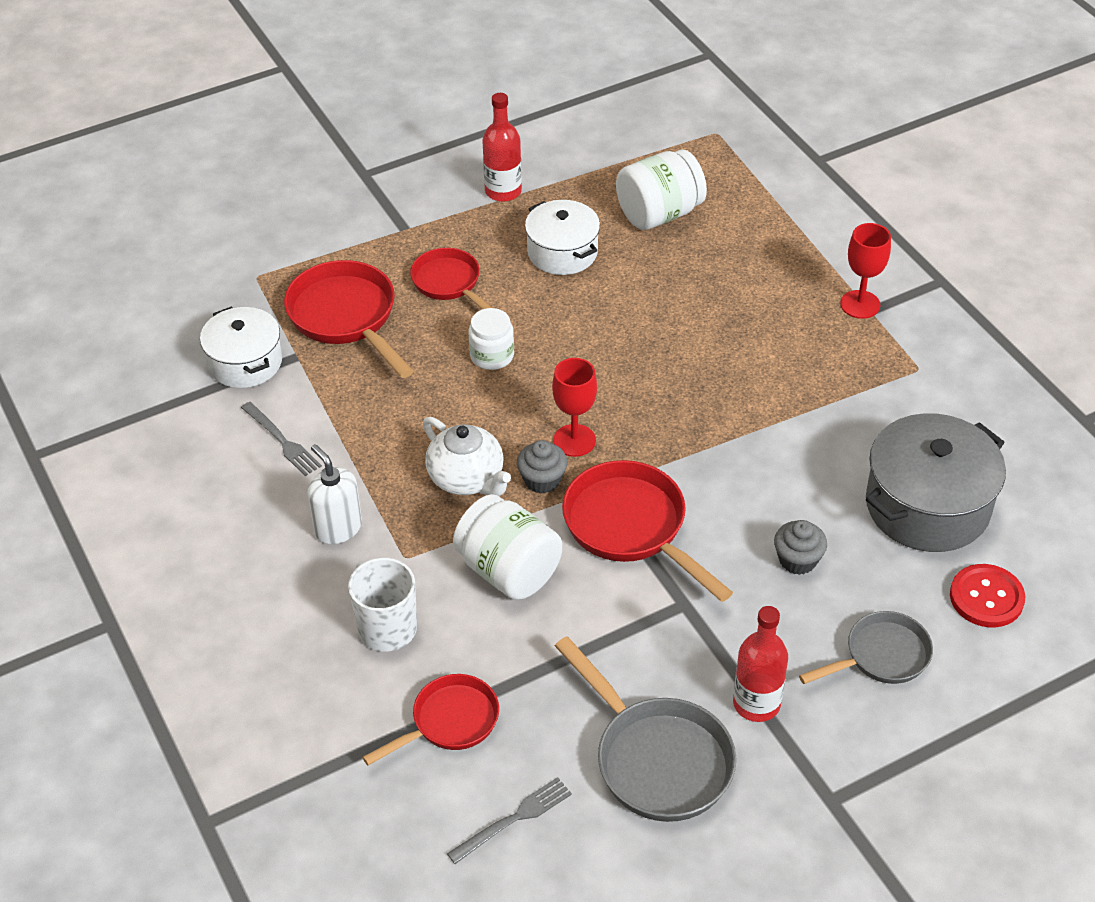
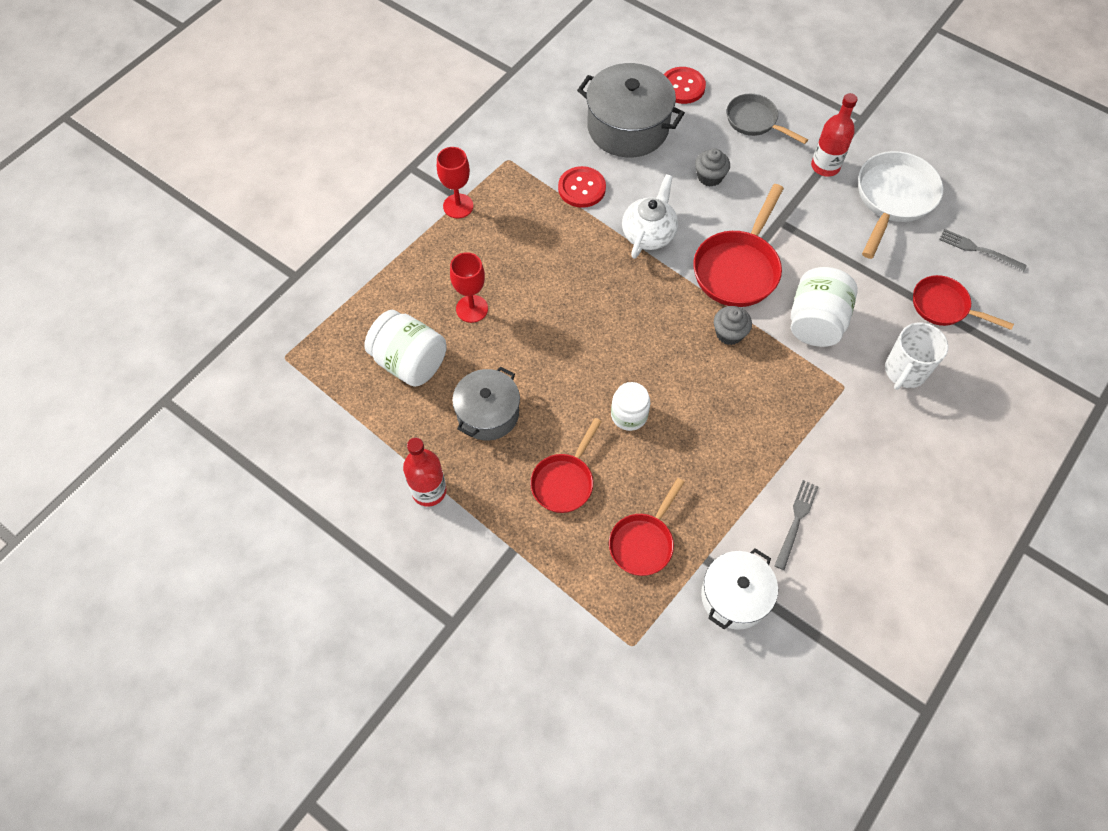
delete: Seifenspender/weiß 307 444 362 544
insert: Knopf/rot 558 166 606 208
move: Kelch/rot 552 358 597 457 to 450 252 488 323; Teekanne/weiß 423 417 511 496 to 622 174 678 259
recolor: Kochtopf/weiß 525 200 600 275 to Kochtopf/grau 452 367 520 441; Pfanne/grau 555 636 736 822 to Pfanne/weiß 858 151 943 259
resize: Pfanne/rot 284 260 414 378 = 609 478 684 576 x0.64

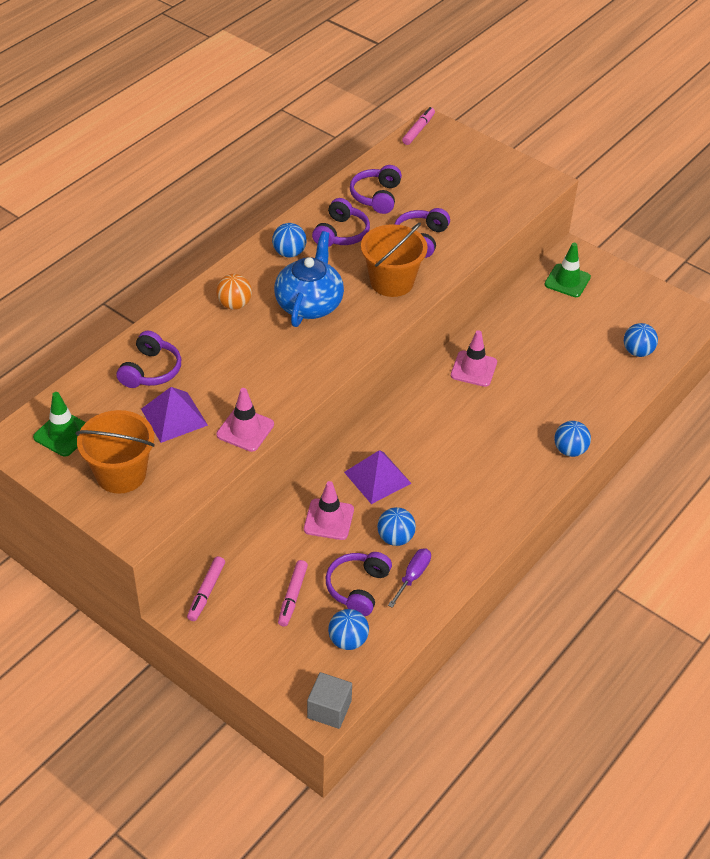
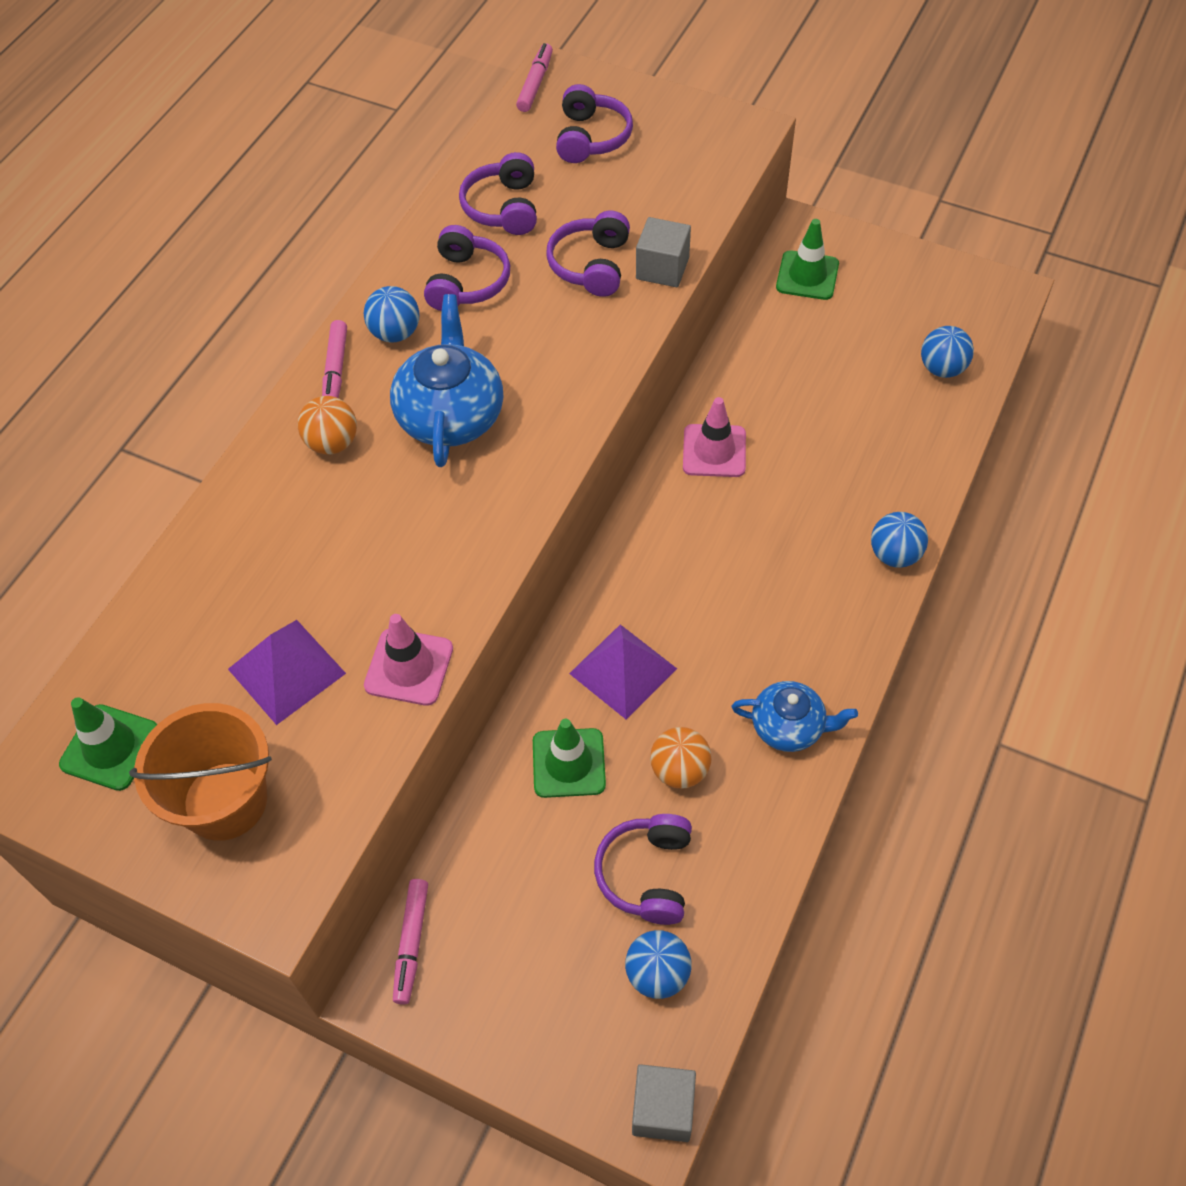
delete: Eimer/orange 361 223 428 297; Schraubenzieher/lila 388 548 431 608
insert: Kubus/grau 636 217 691 287; Teekanne/blau 732 681 858 752
move: Kopfhörer/lila 117 331 181 388 to 556 84 633 163; Filzstift/rosa 278 560 308 627 to 322 320 347 398
recolor: Leitkegel/rosa 304 481 354 540 to Leitkegel/grün 533 719 606 798; Ball/blau 377 507 416 546 to Ball/orange 650 727 712 789

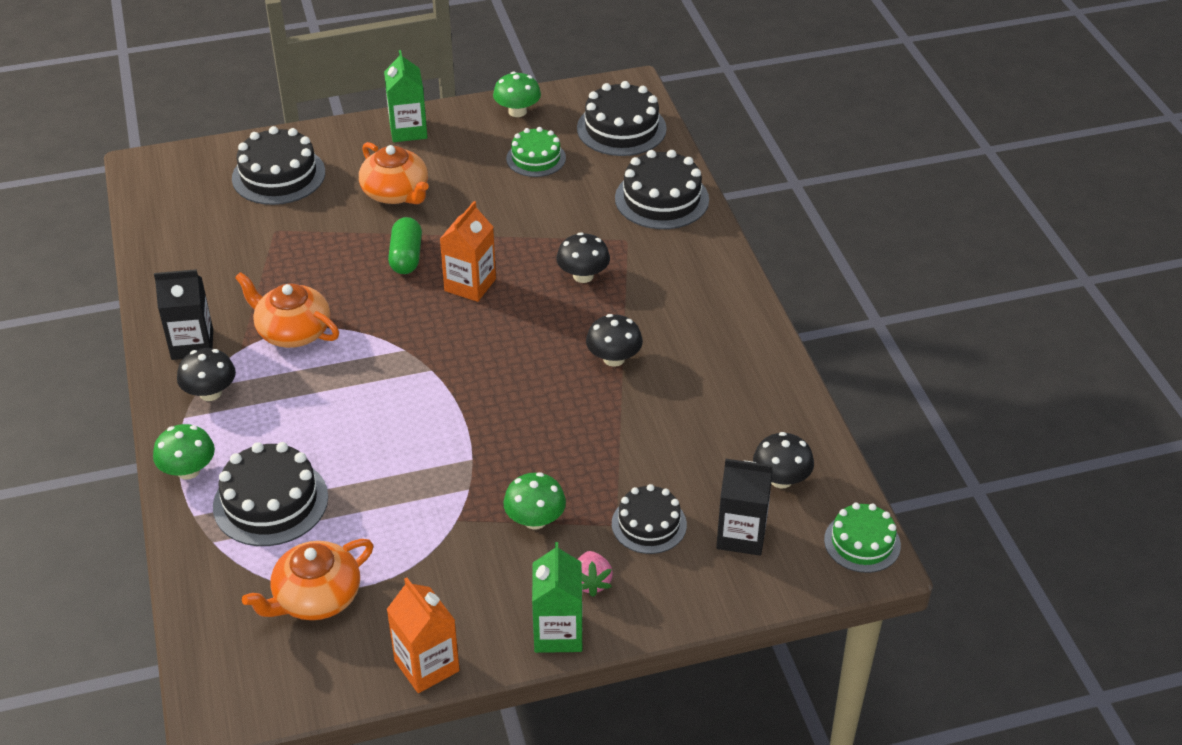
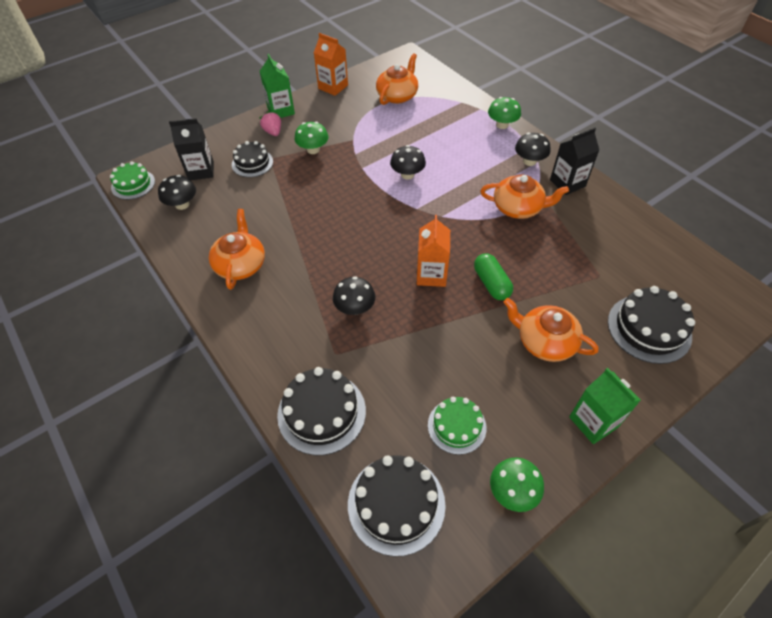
delete: Kuchen/schwarz 213 442 328 546
insert: Teekanne/orange 209 209 265 290
move: Pilz/schwarz 586 314 643 367 to 390 145 426 180

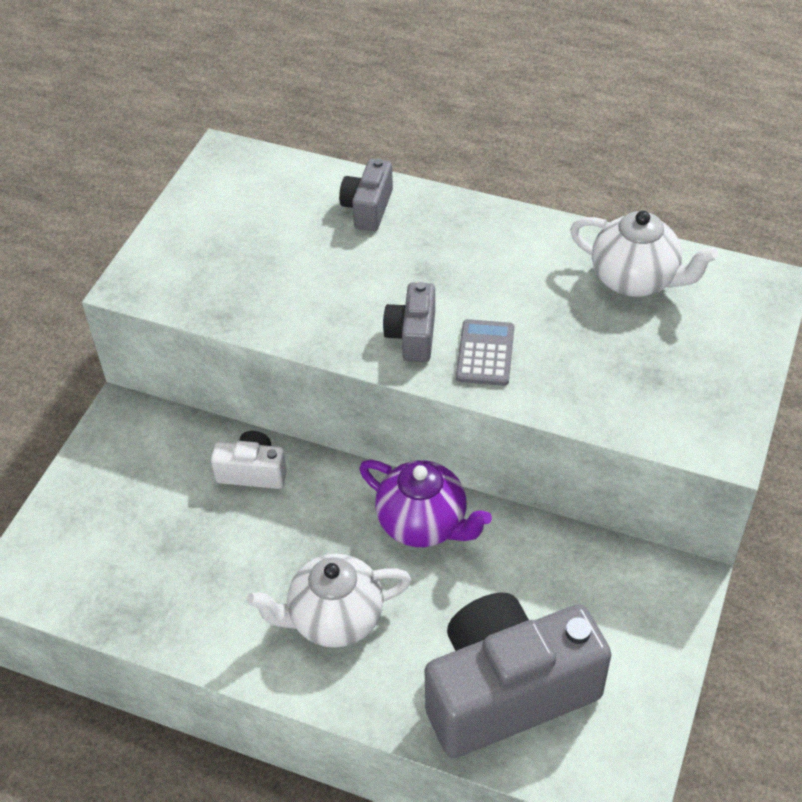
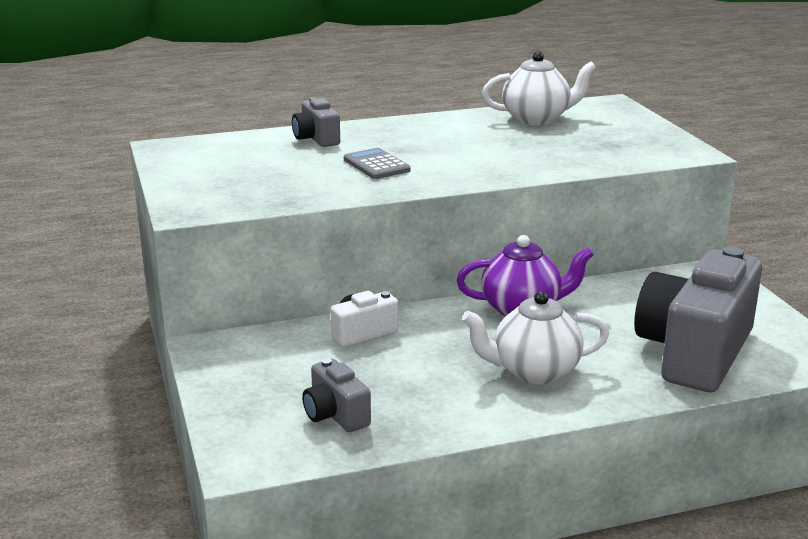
move: Kamera/grau 383 282 435 362 to 302 358 371 432; Taschenrechner/grau 456 319 514 386 to 344 148 411 179
rotate: Teekanne/weiß 247 554 412 647 = 462 291 609 384 45 degrees clockwise

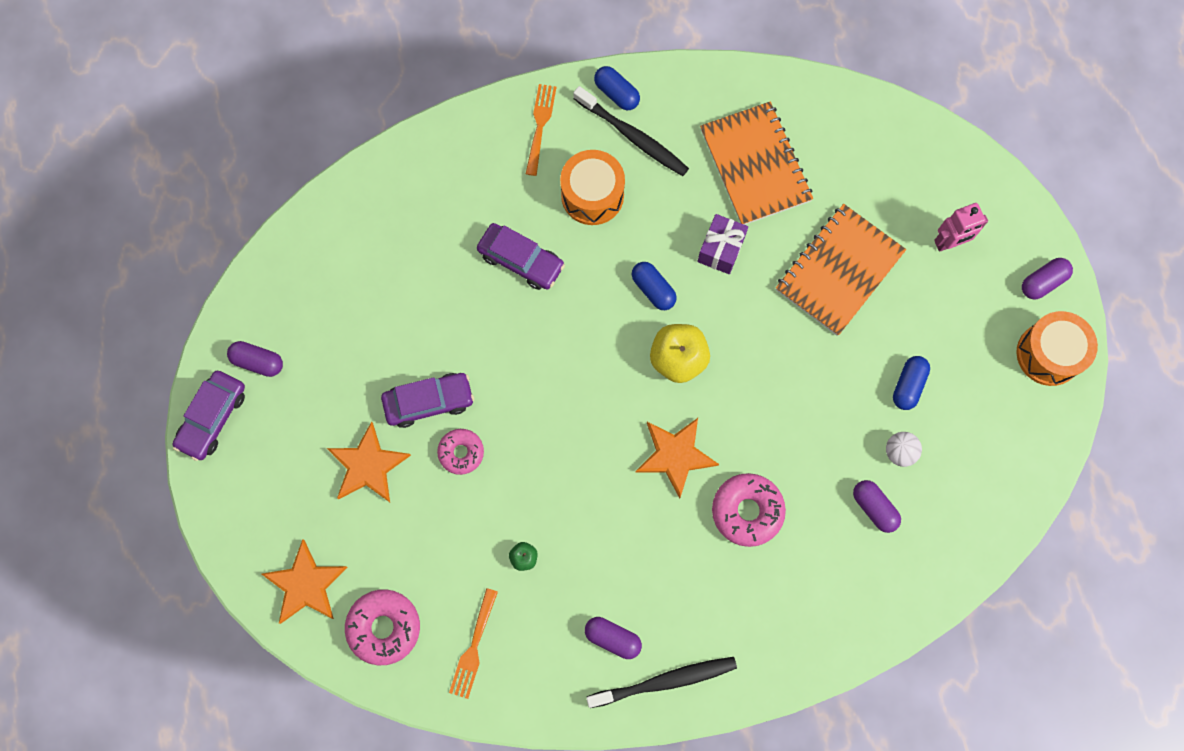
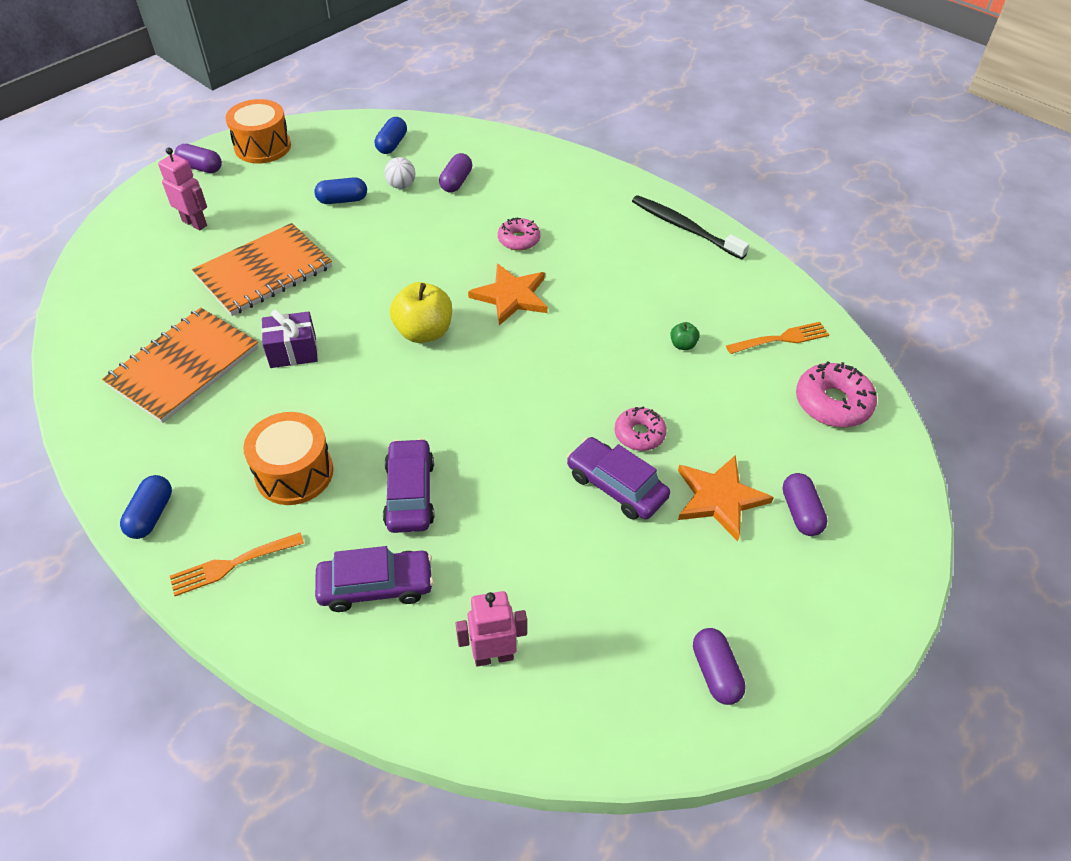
delete: Zahnbürste/schwarz 573 86 689 176; Stern/orange 262 539 348 624
insert: Roboter/rosa 455 591 527 667
move: Kapsel/blau 632 262 677 310 to 375 117 407 154; Auto/lila 173 371 245 461 to 315 546 434 612; Kapsel/lila 585 617 642 659 to 782 473 828 536
rotate: Notizbuch/orange 776 204 906 336 = 192 223 332 316 45 degrees counterclockwise
resize: Donut/rosa 712 473 786 547 = 498 218 540 251 x0.64

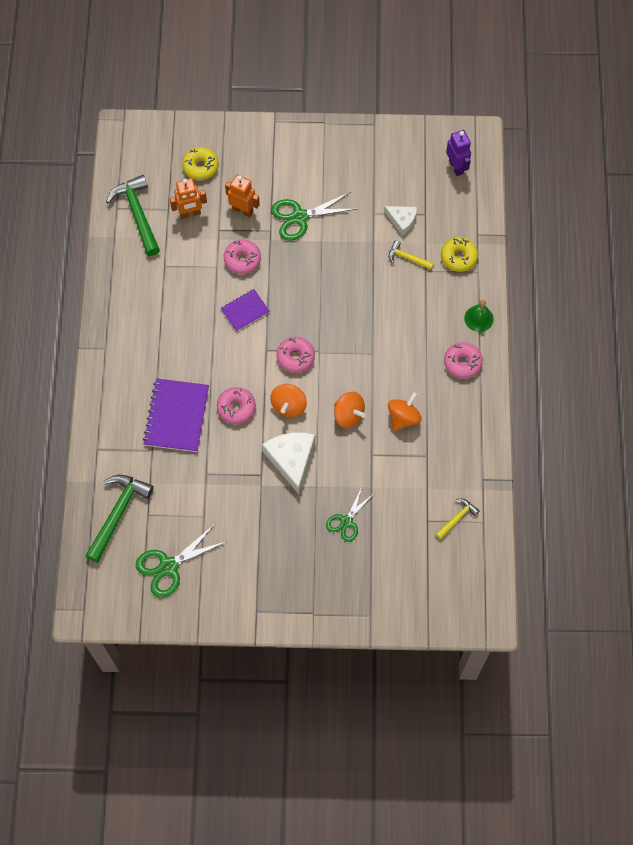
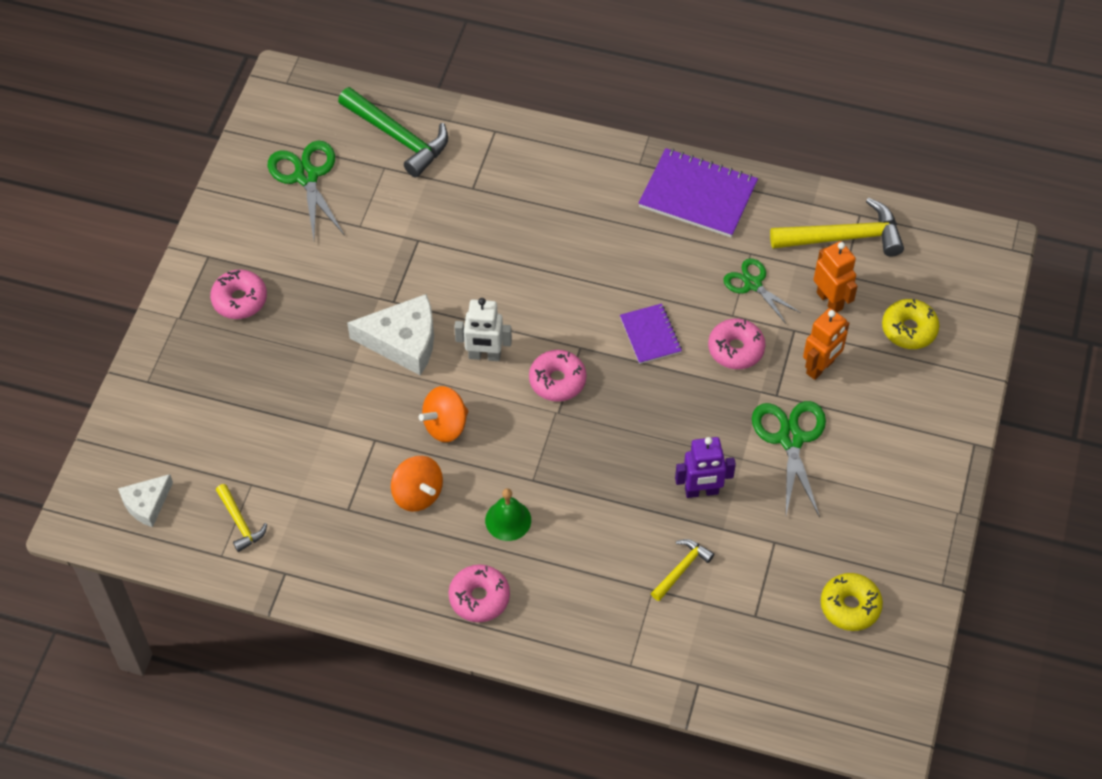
move: Roboter/lila 446 130 471 176 to 675 437 736 498; Käse/weiß 384 206 417 236 to 118 474 173 527; Donut/gelb 441 237 478 272 to 821 573 883 631; Glocke/grün 464 300 494 332 to 485 488 531 541; Notizbuch/lila 143 378 209 452 to 638 148 758 238; Donut/rosa 217 387 256 424 to 210 270 267 319; Schere/grün 326 487 373 542 to 723 258 801 324
replace: Kreisel/orange 270 384 307 417 to Roboter/weiß 454 298 512 361
recolor: Hammer/grün 106 175 160 256 to Hammer/gelb 770 198 904 257
rotate: Roboter/orange 170 178 207 219 = 814 241 858 312 150 degrees clockwise

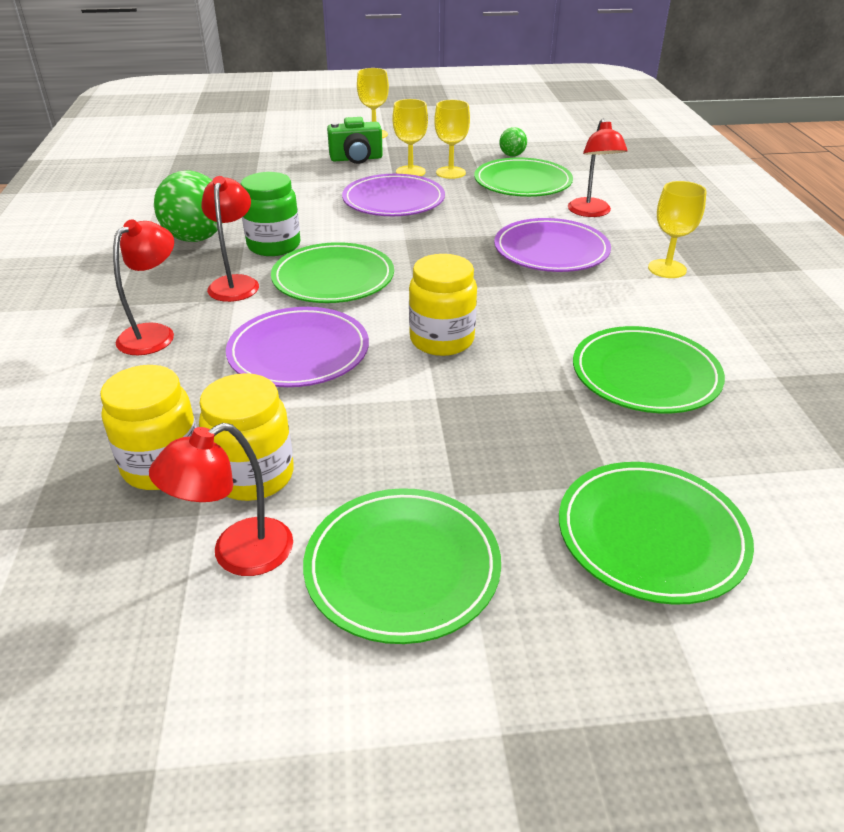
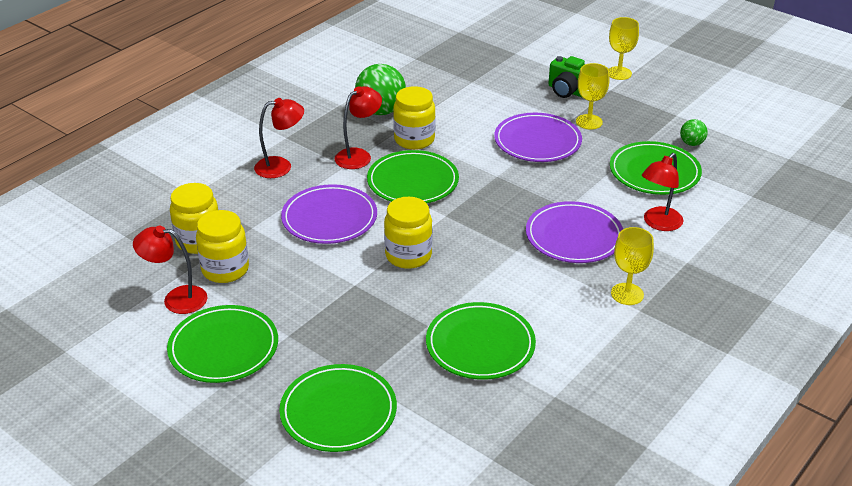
delete: Kelch/gelb 434 100 470 179
recolor: Einmachglas/grün 241 172 301 256 to Einmachglas/gelb 393 86 435 150

